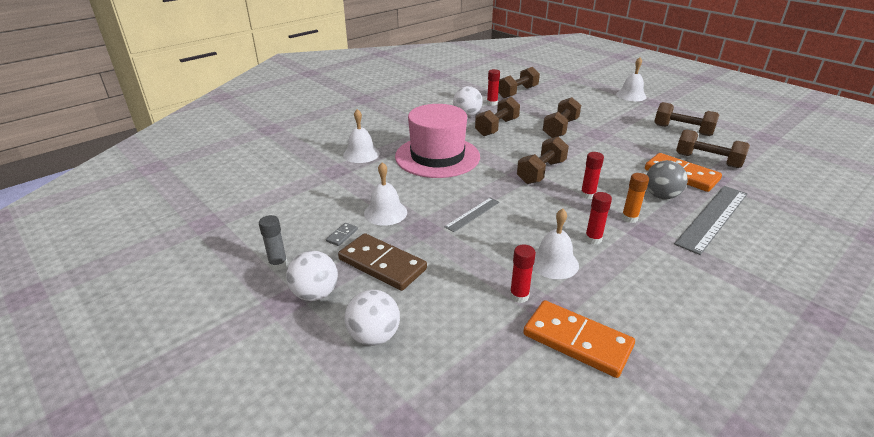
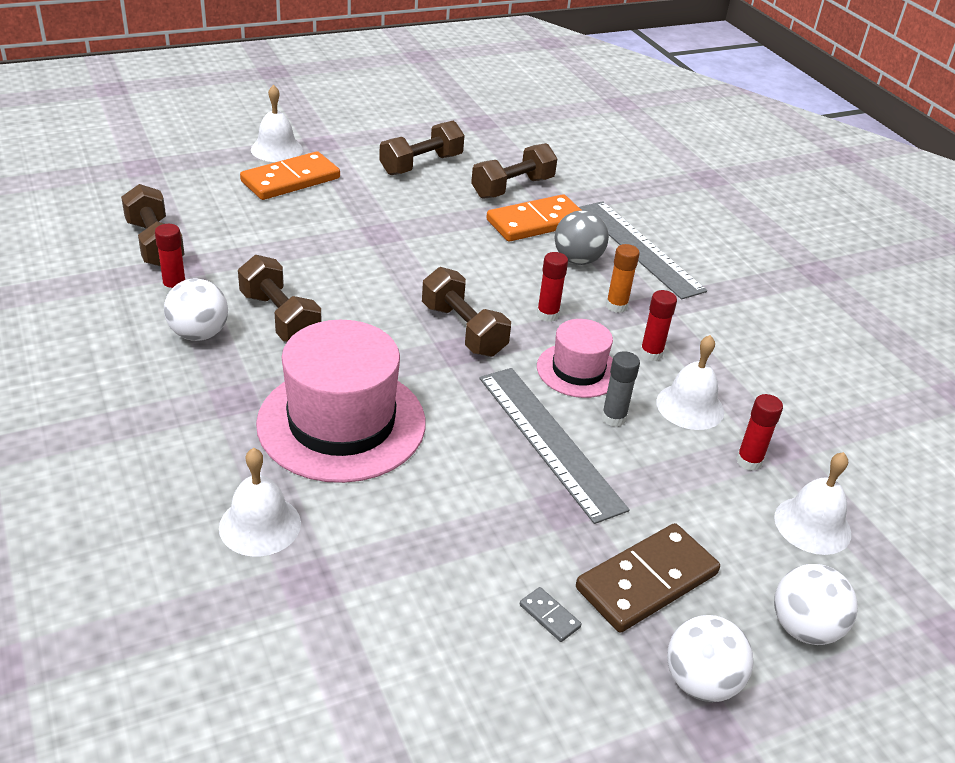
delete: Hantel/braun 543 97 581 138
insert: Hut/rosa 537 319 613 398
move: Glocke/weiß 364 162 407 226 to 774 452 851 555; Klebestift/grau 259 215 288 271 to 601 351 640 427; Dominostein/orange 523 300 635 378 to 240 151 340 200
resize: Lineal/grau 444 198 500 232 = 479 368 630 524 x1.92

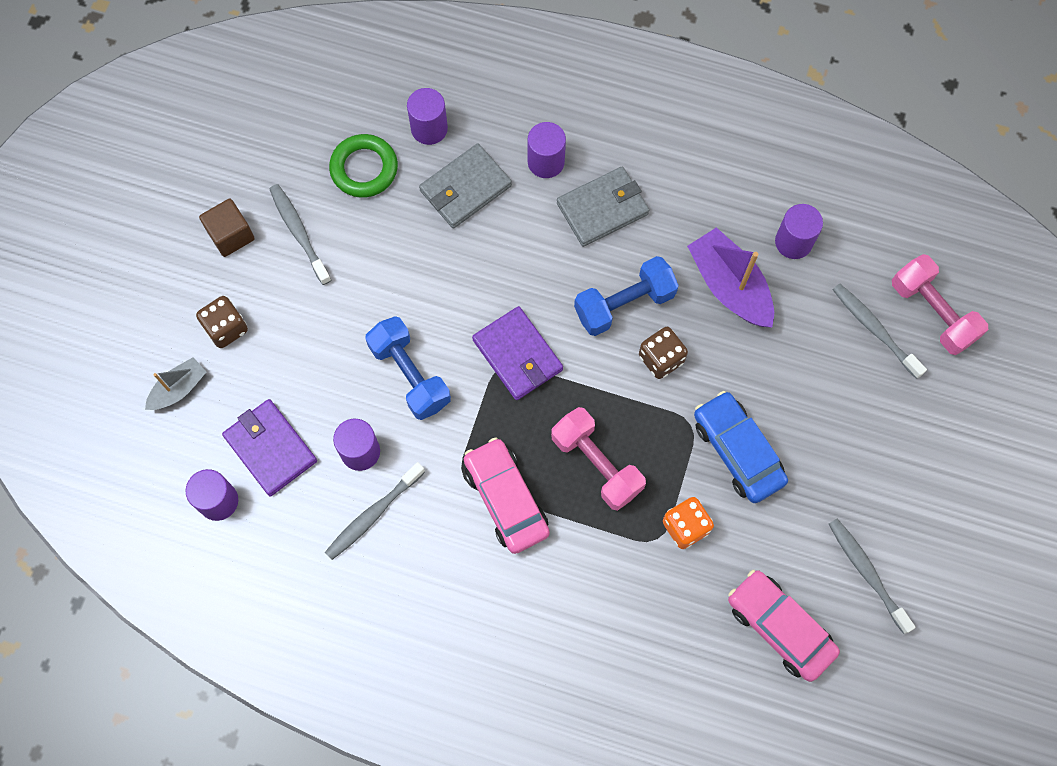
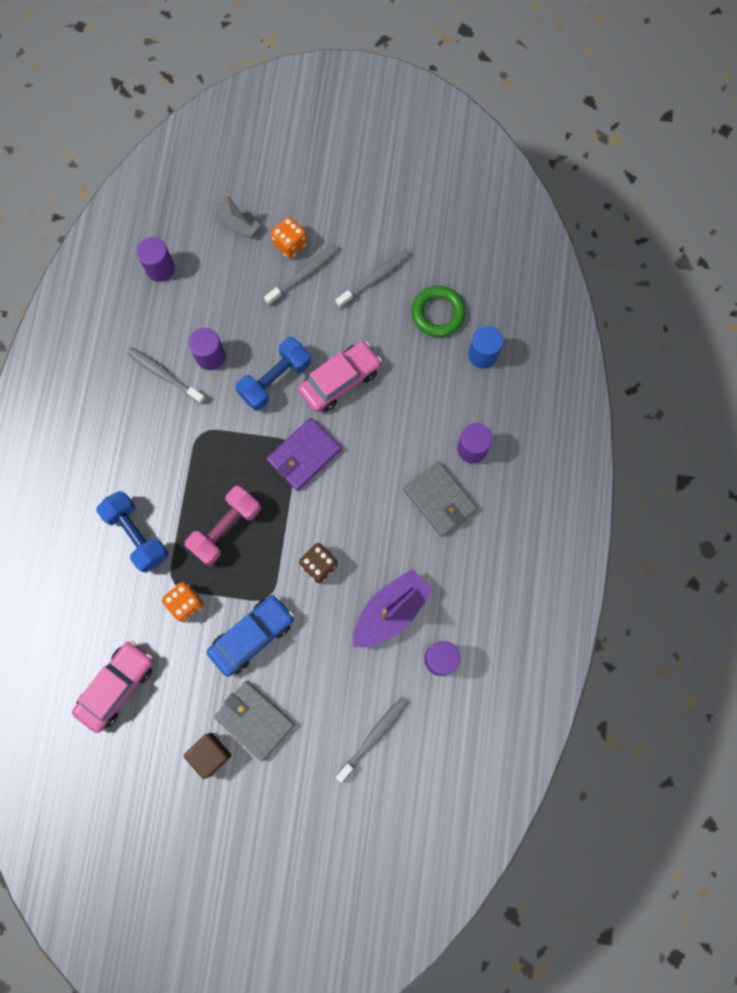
delete: Hantel/rosa 892 254 988 355; Geldbörse/lila 222 399 317 496
move: Geldbörse/grau 419 143 512 228 to 214 681 295 761; Kubus/braun 199 198 255 257 to 184 733 231 779; Hantel/blau 574 256 679 336 to 96 491 168 573; Auto/rosa 464 437 550 554 to 298 341 382 412; Zahnbürste/grau 829 519 916 634 to 264 244 339 306
recolor: Vollzylinder/lila 407 88 448 145 to Vollzylinder/blau 468 326 503 369; Spielwürfel/braun 196 296 248 348 to Spielwürfel/orange 271 217 307 259

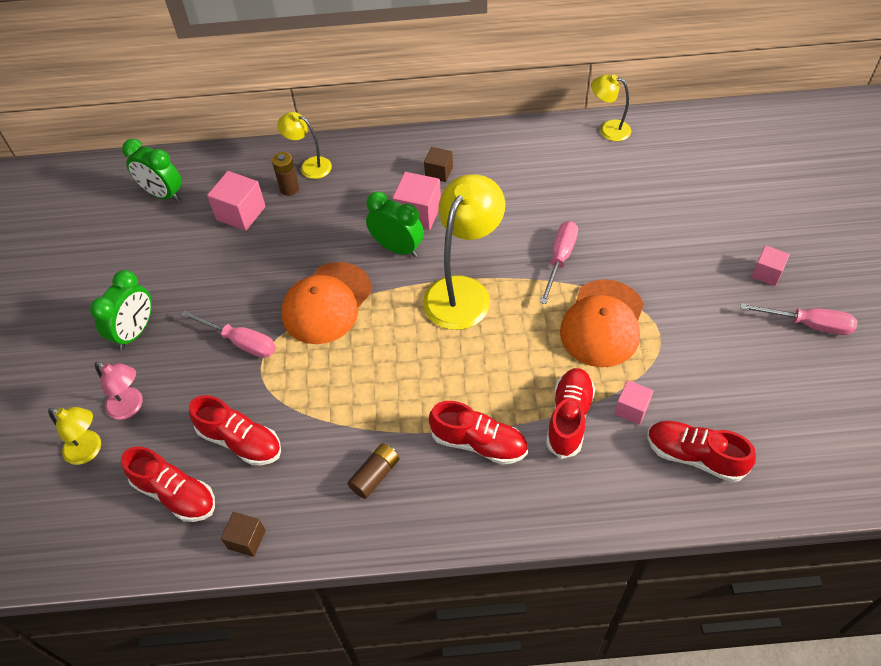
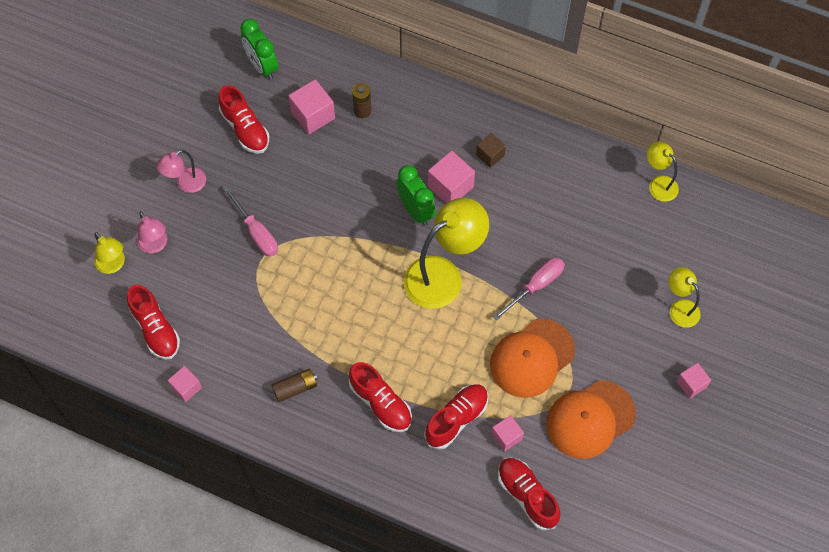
delete: Schraubenzieher/rosa 740 303 858 335
move: Lampe/gelb 277 112 332 179 to 669 267 701 328; Kappe/orange 282 262 372 344 to 546 380 636 459; Schuh/rot 189 395 281 465 to 218 85 269 154
replace: Wecker/grün 90 270 152 350 to Lampe/rosa 156 149 206 193
recolor: Kubus/braun 221 512 266 557 to Kubus/rosa 168 366 202 402

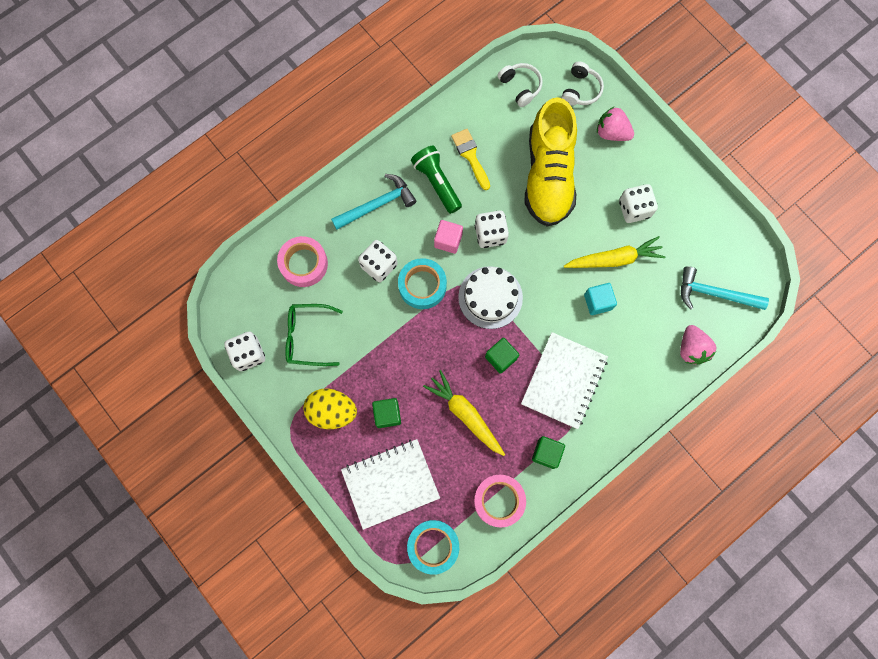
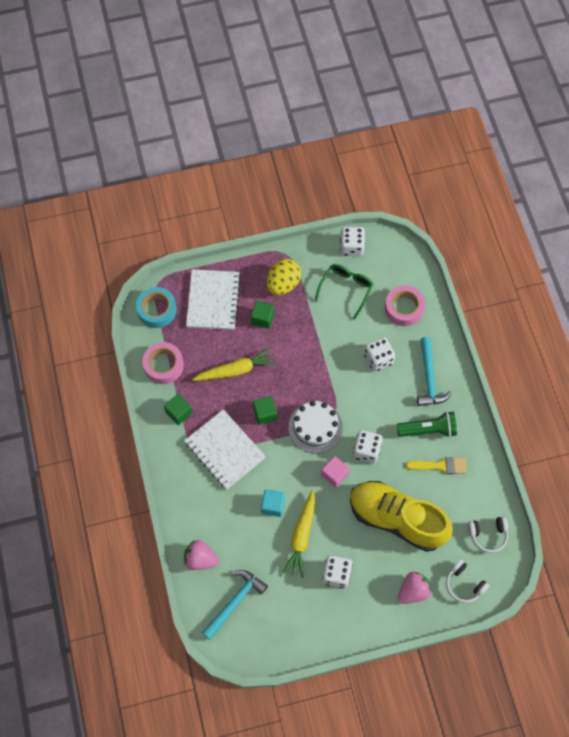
delete: Klebeband/türkis 398 258 447 309
move: Kubus/rosa 434 220 463 254 to 321 456 349 488

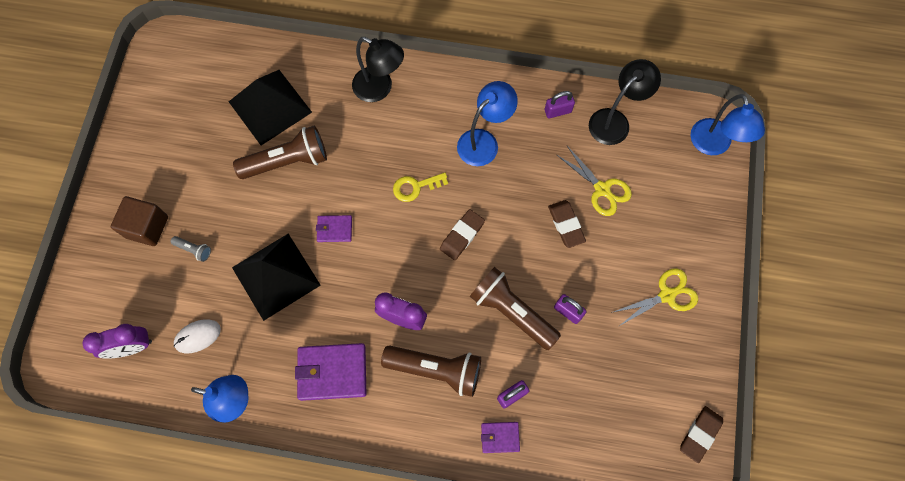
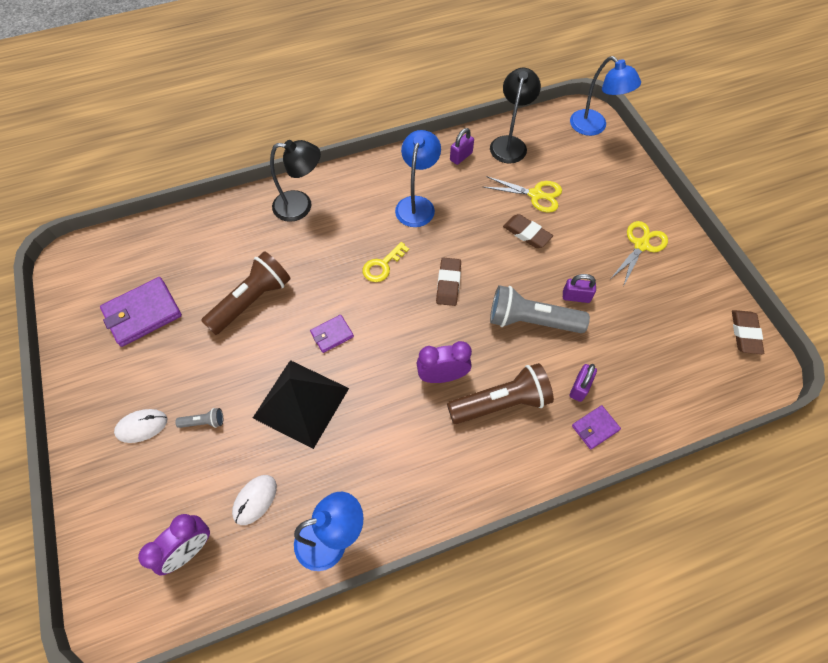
delete: Pyramide/schwarz 229 70 312 146
move: Geldbörse/lila 295 343 366 401 to 100 277 182 347
replace: Kubus/braun 111 196 168 246 to Computermaus/weiß 114 409 167 443
recolor: Taschenlampe/braun 470 267 561 350 to Taschenlampe/grau 490 285 590 333

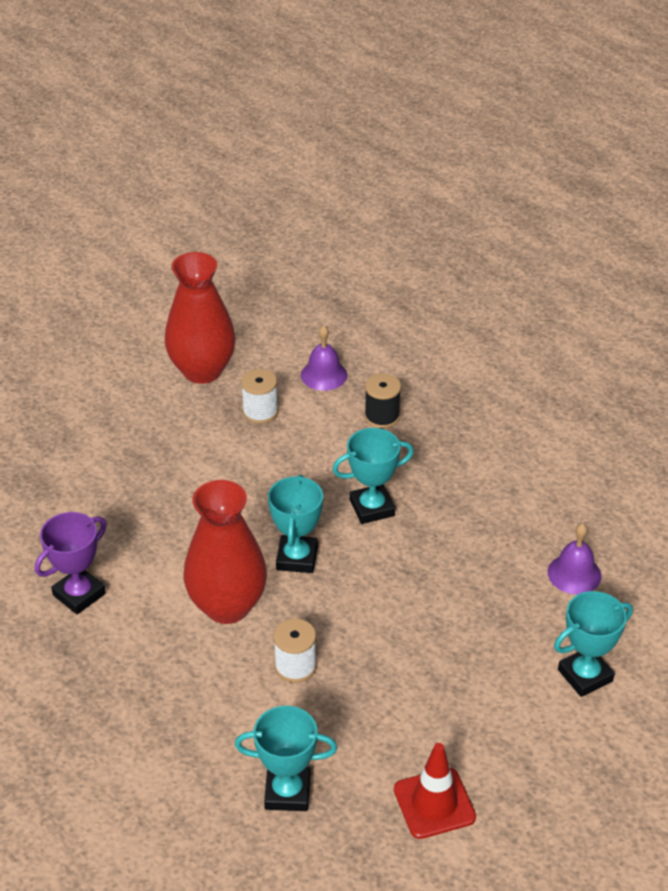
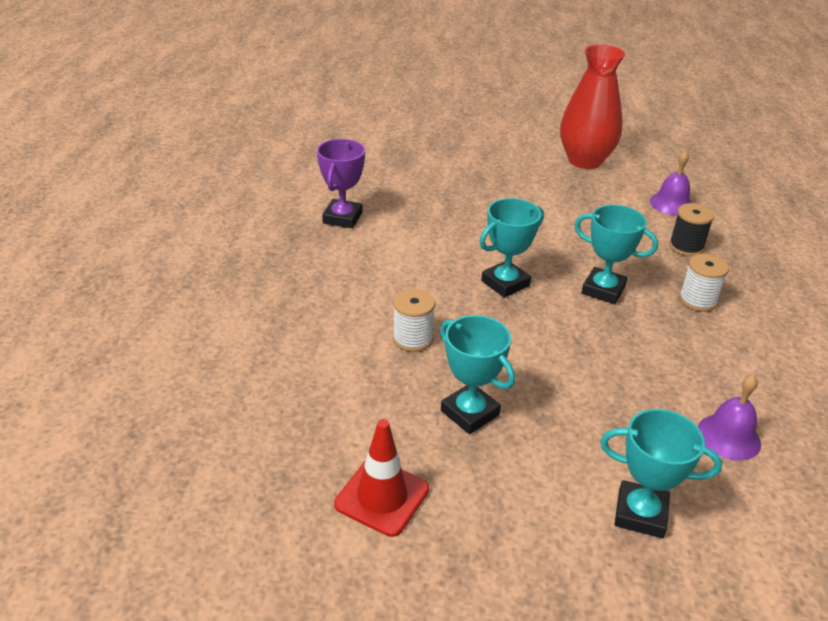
delete: Vase/rot 184 480 267 624
move: Garnrolle/weiß 241 369 278 424 to 679 254 729 312; Pokal/türkis 235 706 337 811 to 440 315 515 434
rotate: Pokal/lila 35 512 106 614 = 317 139 365 228 75 degrees counterclockwise

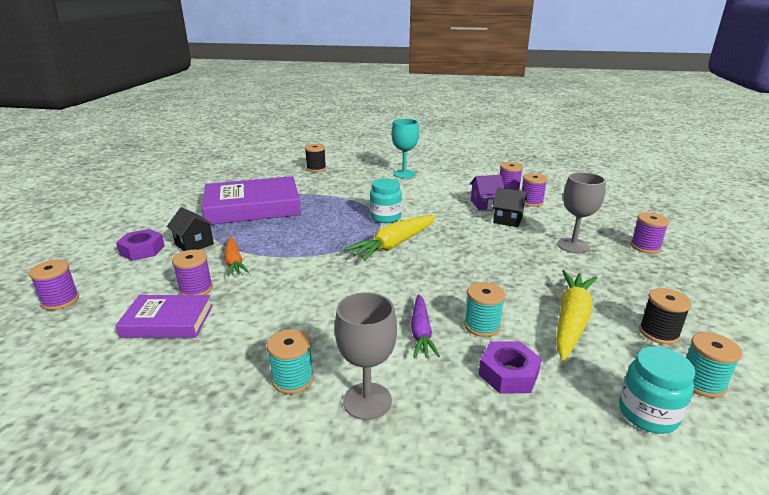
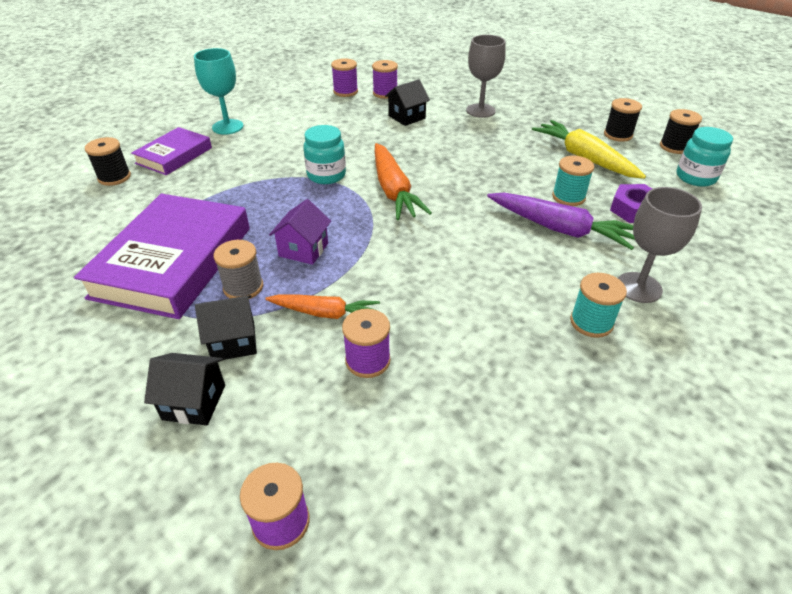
delete: Garnrolle/lila 631 212 669 253
insert: Garnrolle/grau 214 240 263 299
move: Haus/lila 470 175 504 210 to 269 199 331 265; Buch/lila 115 295 212 338 to 131 127 212 175
replace: Sechskantmutter/lila 116 229 165 261 to Haus/schwarz 144 353 225 425
recolor: Karotte/gelb 344 215 436 261 to Karotte/orange 375 143 432 220; Garnrolle/türkis 686 332 742 398 to Garnrolle/schwarz 660 109 702 154
resize: Karotte/lila 411 294 440 358 = 487 193 635 250 x1.56

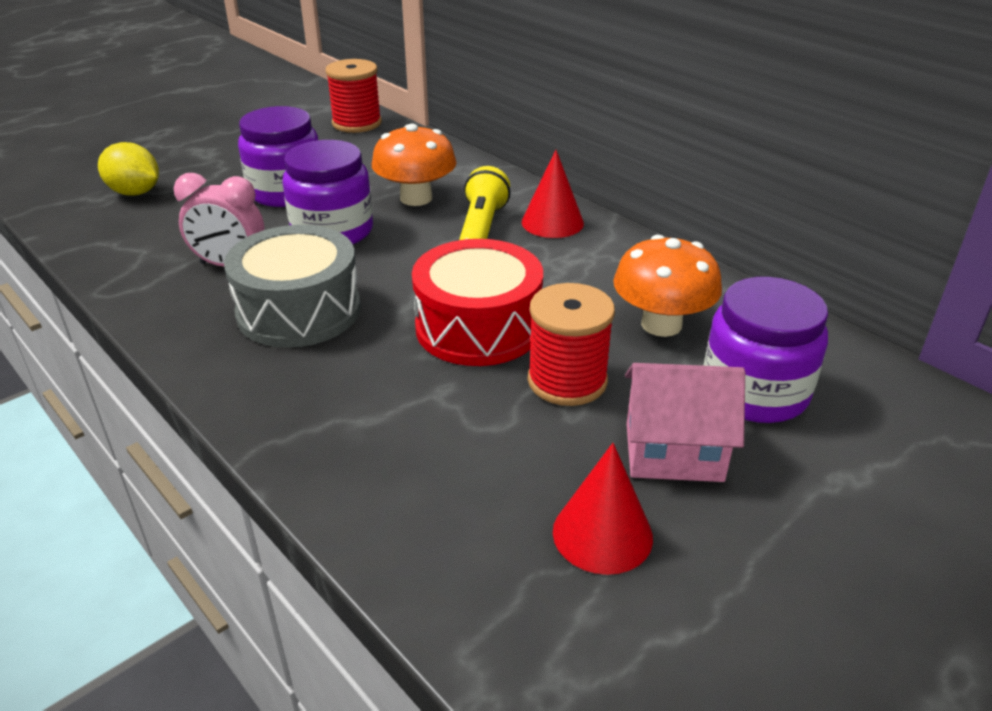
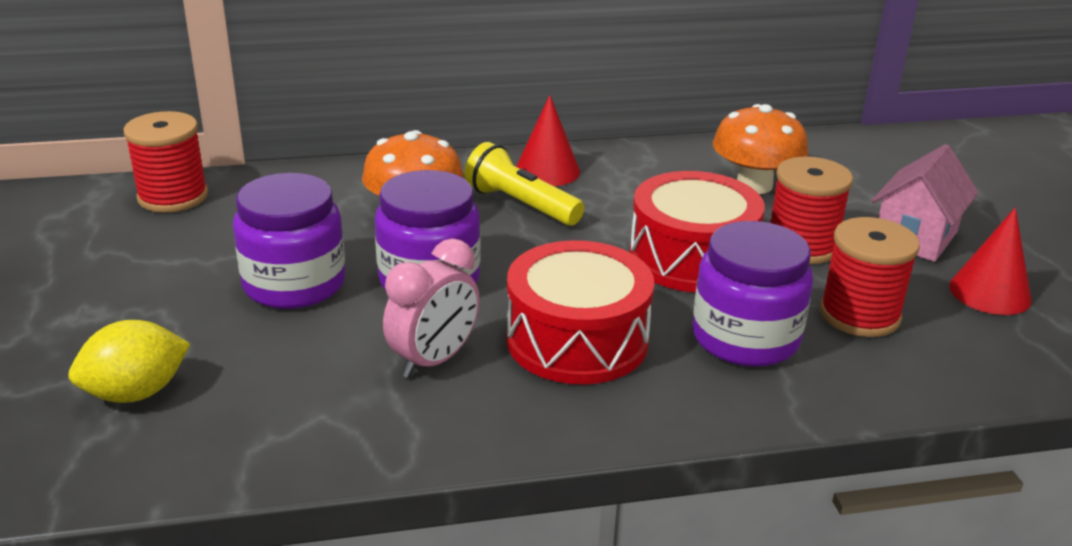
insert: Garnrolle/rot 820 217 920 337
move: Einmachglas/lila 704 277 828 423 to 692 221 813 367
recolor: Trommel/grau 224 225 361 348 to Trommel/rot 506 240 654 384

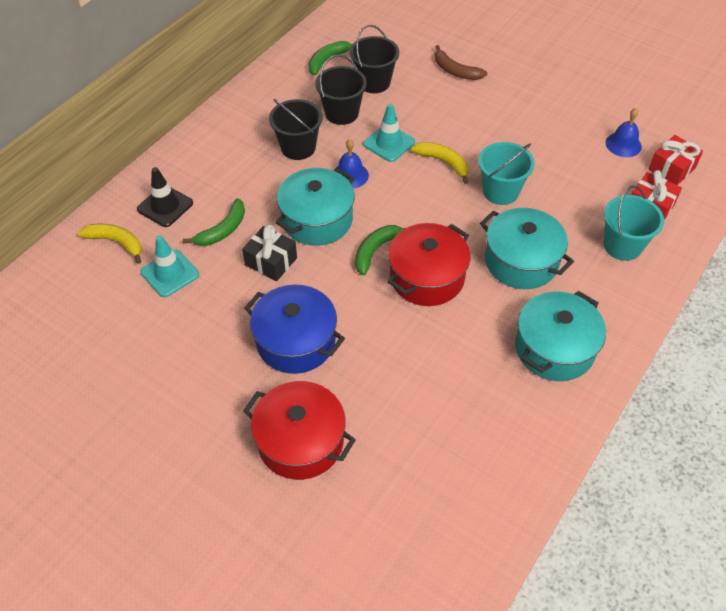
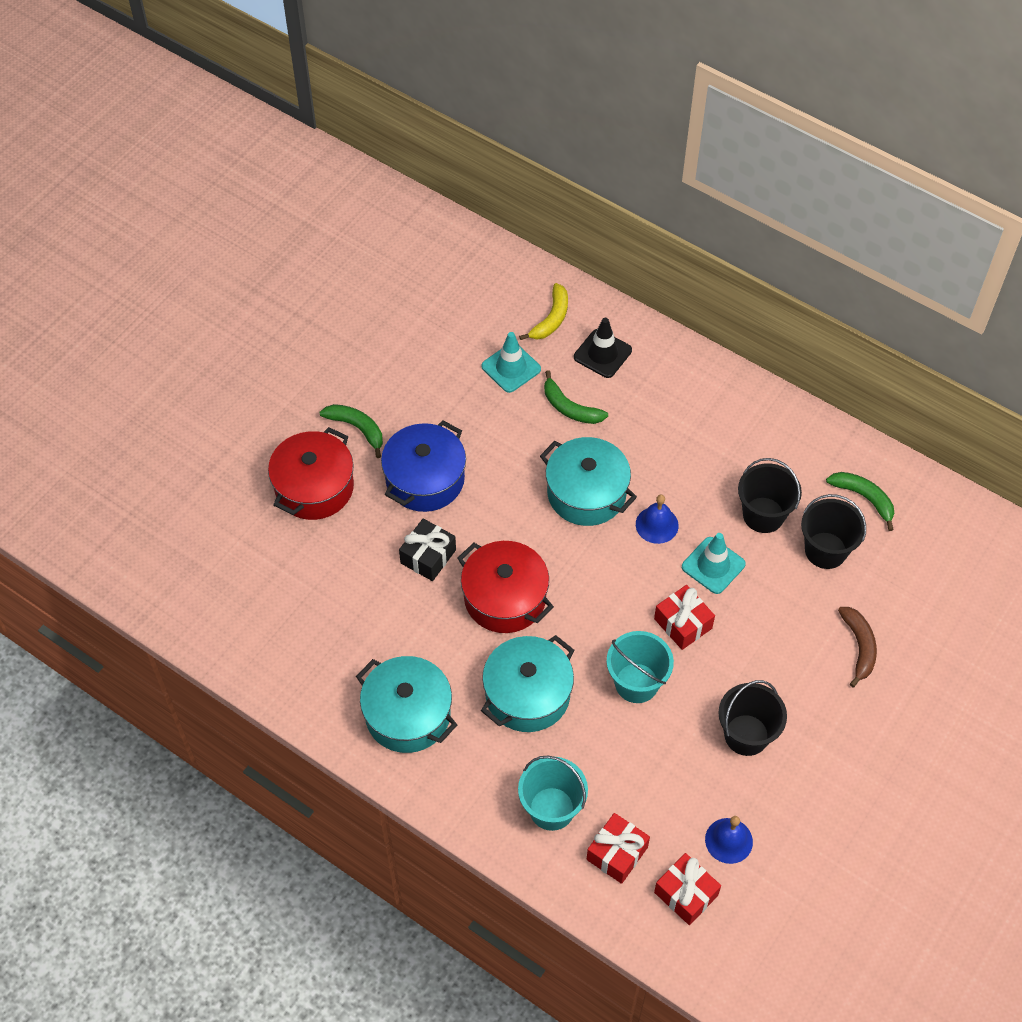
move: Eimer/schwarz 269 99 322 160 to 718 680 787 756; Geschenk/schwarz 242 224 297 281 to 399 518 456 581; Banane/grün 355 225 405 275 to 319 404 383 458
replace: Banane/gelb 411 142 469 184 to Geschenk/rot 654 585 715 650
rotate: Banane/braun 435 45 487 80 = 838 607 877 687 135 degrees clockwise

